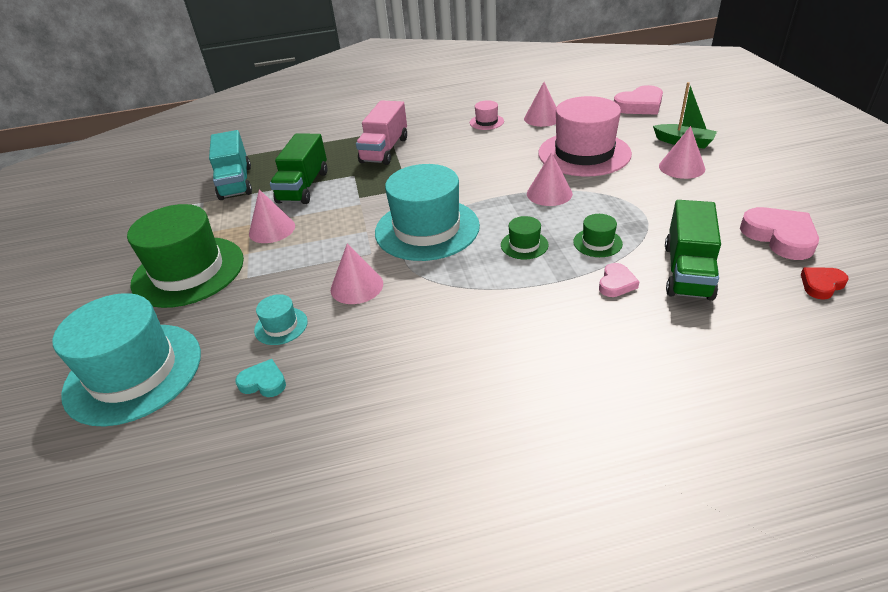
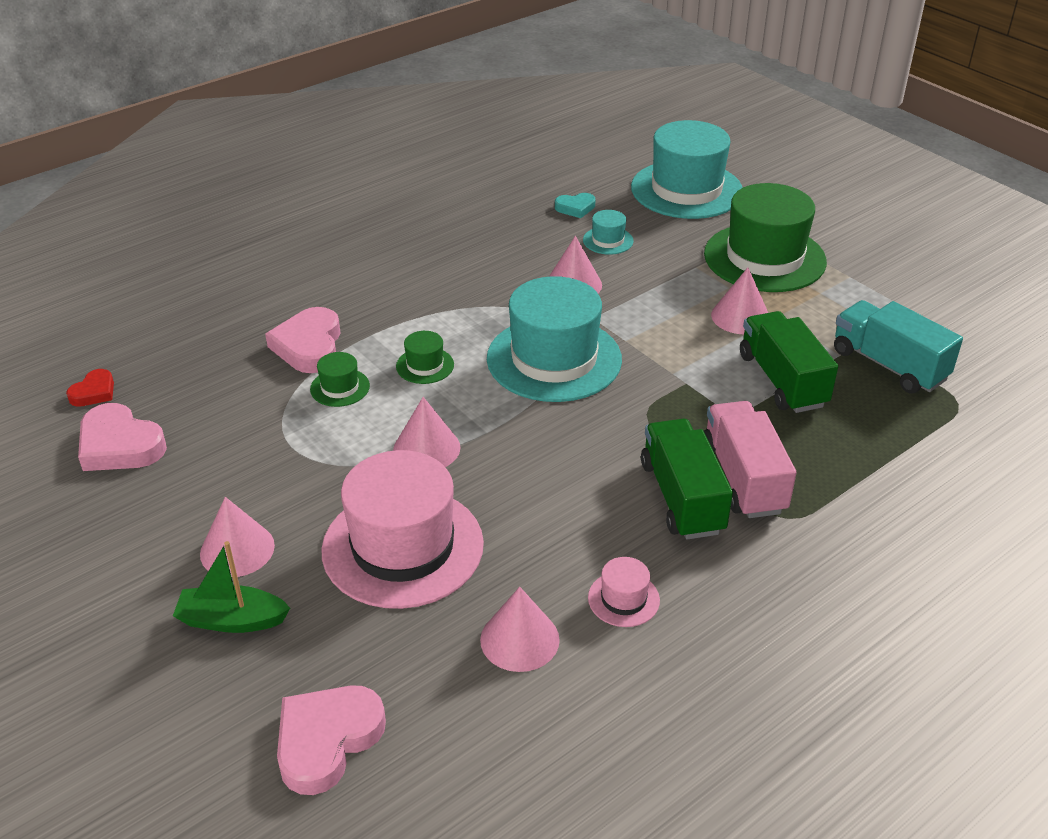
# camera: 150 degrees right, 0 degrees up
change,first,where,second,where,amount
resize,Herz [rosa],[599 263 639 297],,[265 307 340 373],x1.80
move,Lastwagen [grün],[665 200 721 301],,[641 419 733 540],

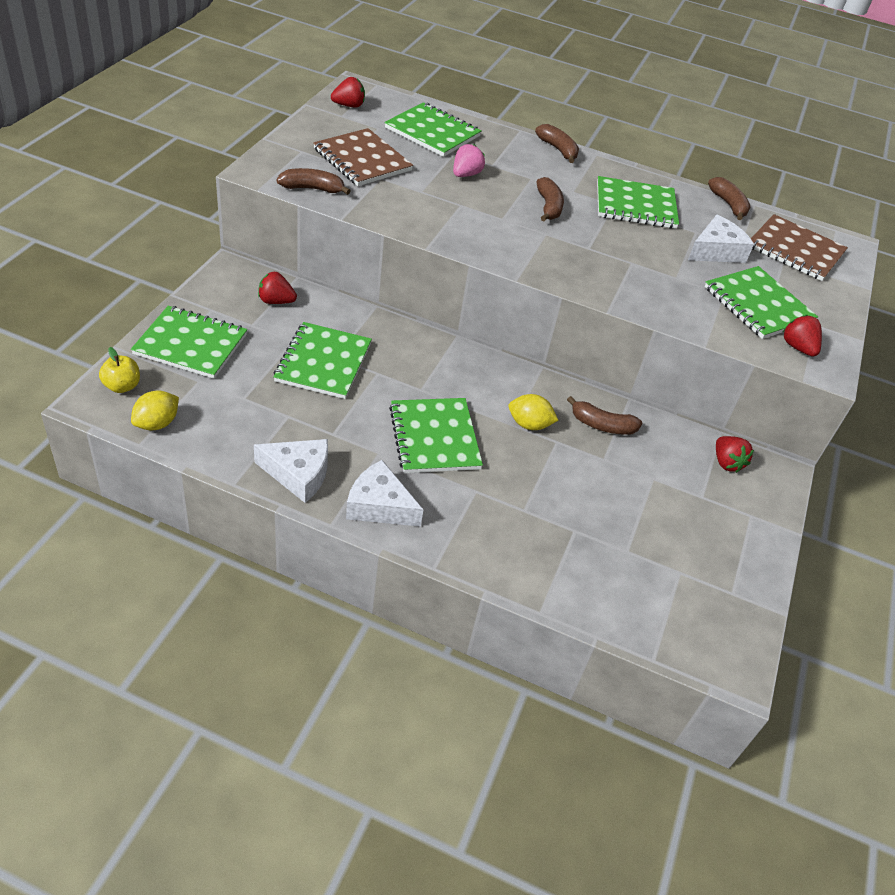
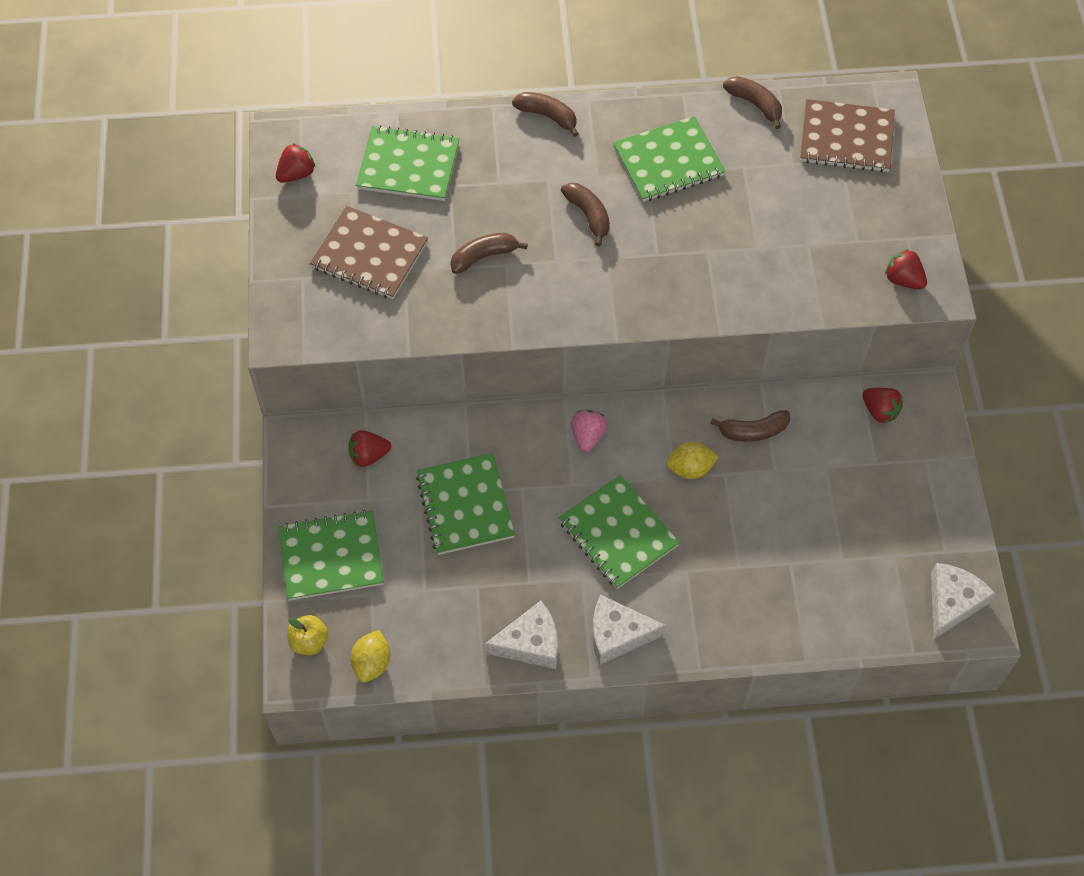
# camera: 20 degrees left, 15 degrees up
change,first,where,second,where,amount
move,Banane [braun],[277 168 351 195],,[450 233 528 274],
move,Erdbeere [rosa],[453 144 485 177],,[571 410 607 452],
move,Käse [weiß],[688 215 754 263],,[931 563 995 640],
delete,Notizbuch [grün],[705 266 818 339],,,

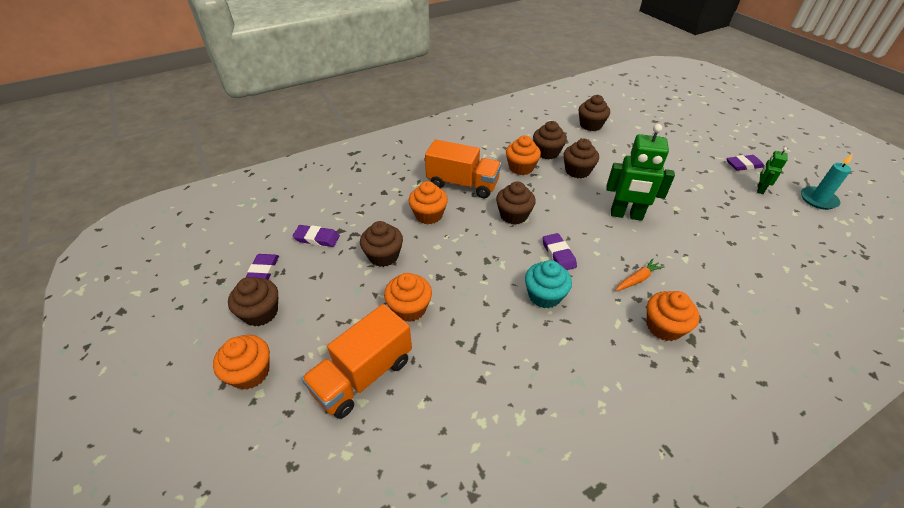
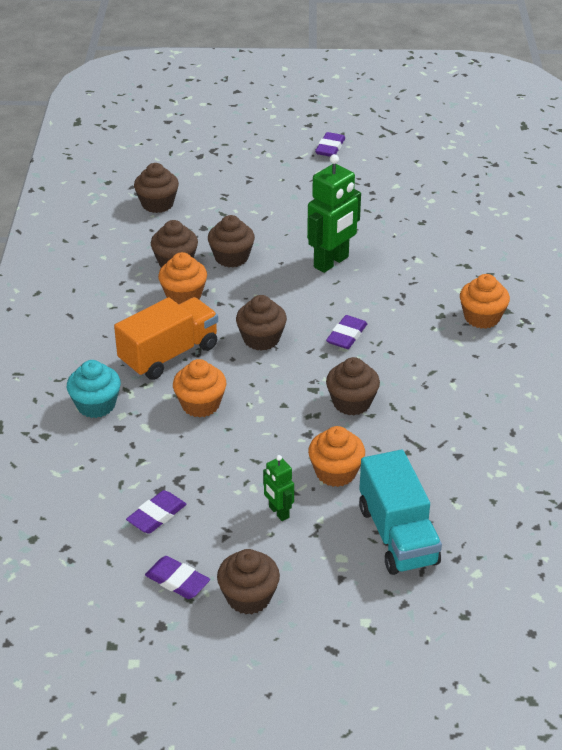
# camera: 60 degrees left, 5 degrees down
change,first,where,second,where,amount
delete,Muffin [orange],[213 335 270 390],,,
recolor,Lastwagen [orange],[302 304 412 419],Lastwagen [türkis],[359 450 442 575],
move,Muffin [braun],[360 221 403 267],,[326 357 380 415],
move,Muffin [türkis],[525 260 572 309],,[67 360 121 418],
rotate,Radiergummi [lila],[542 233 577 270],,[326 315 367 349],75 degrees counterclockwise
delete,Karotte [orange],[615 259 665 291],,,
move,Roboter [grün],[757 147 788 194],,[263 455 294 521],
delete,Kerze [türkis],[801 153 853 210],,,

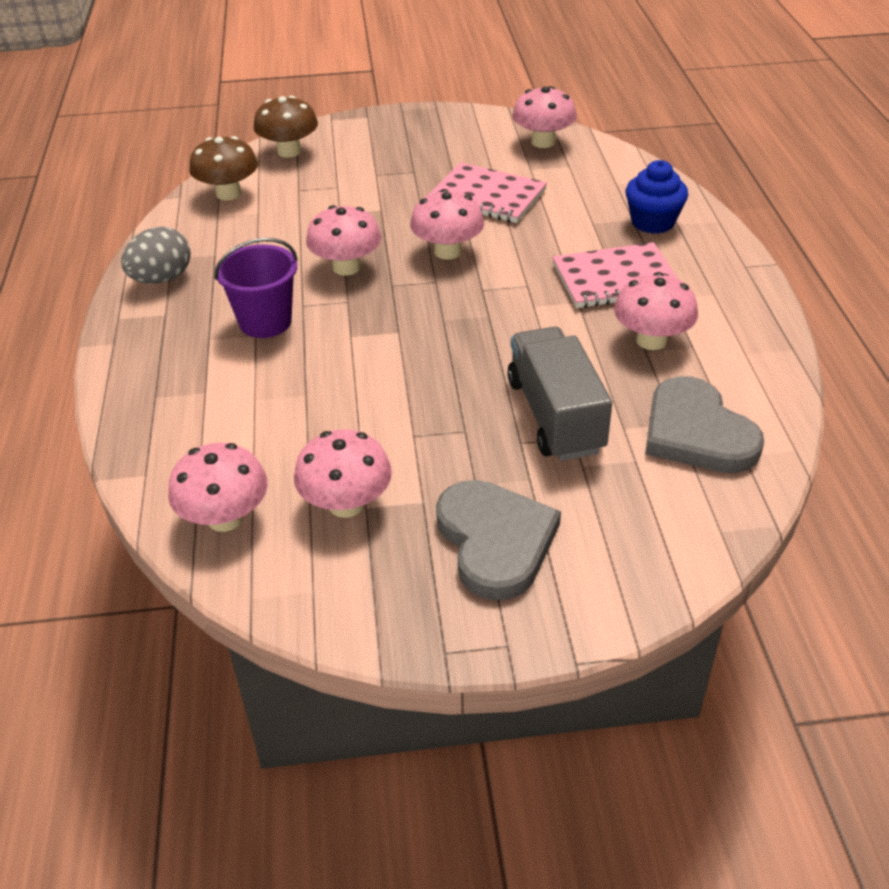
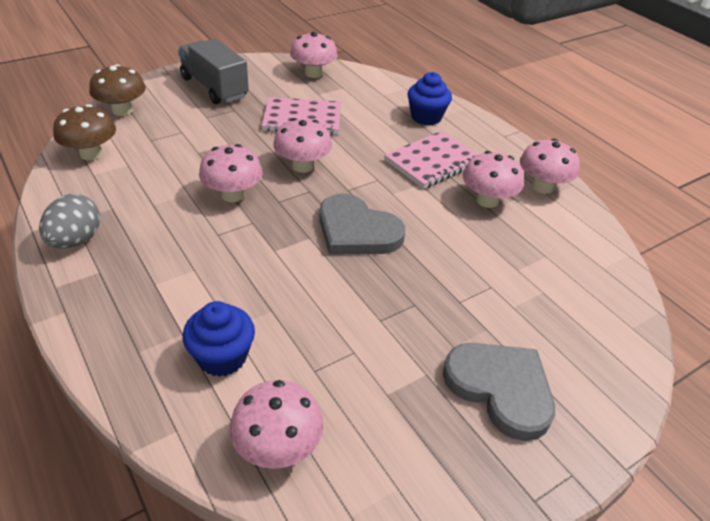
# camera: 30 degrees left, 0 degrees up
change,first,where,second,where,amount
delete,Eimer [lila],[214 238 298 338],,,
move,Pilz [rosa],[294 429 392 518],,[520 139 580 194],
move,Lastwagen [grau],[507 327 612 461],,[178 39 249 104],
move,Herz [grau],[645 376 764 473],,[319 193 405 255],
insert,,,Muffin [blau],[183 301 255 377],

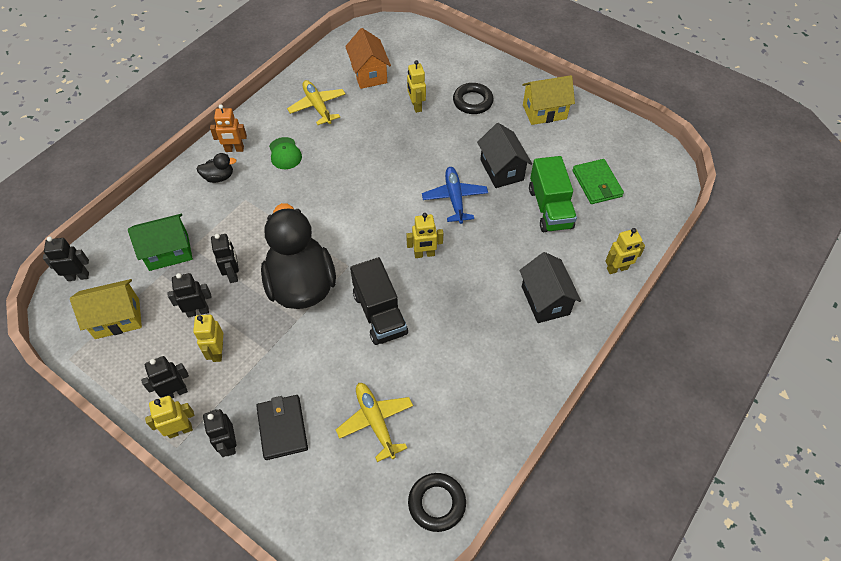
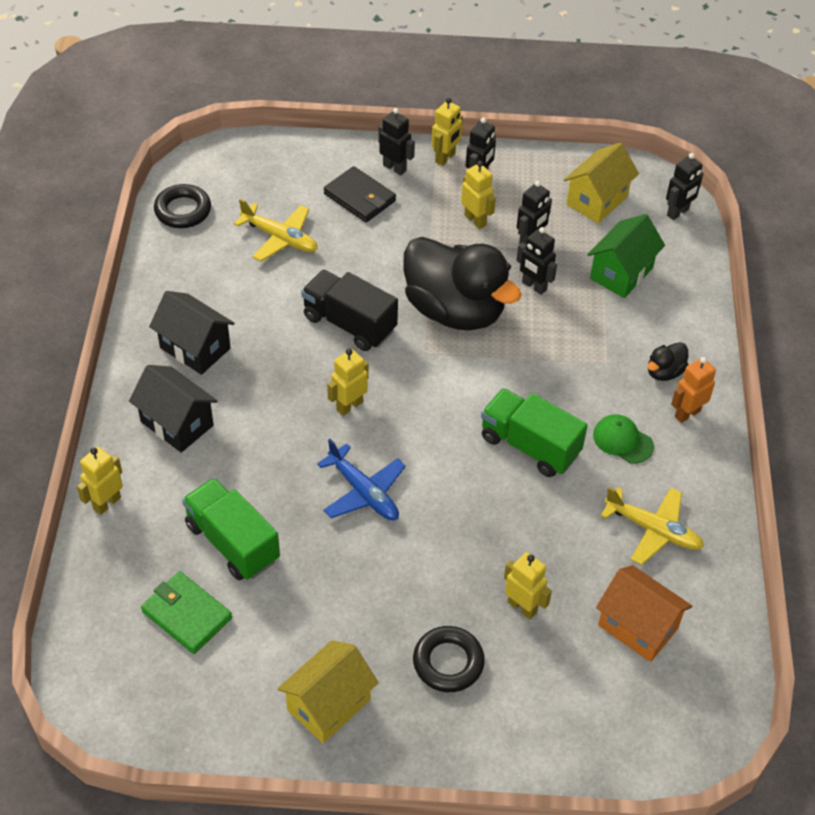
# camera: 145 degrees right, 5 degrees down
change,first,where,second,where,amount
move,Haus [schwarz],[477 123 532 188],,[149 291 235 375],
insert,,,Lastwagen [grün],[481 388 588 477],

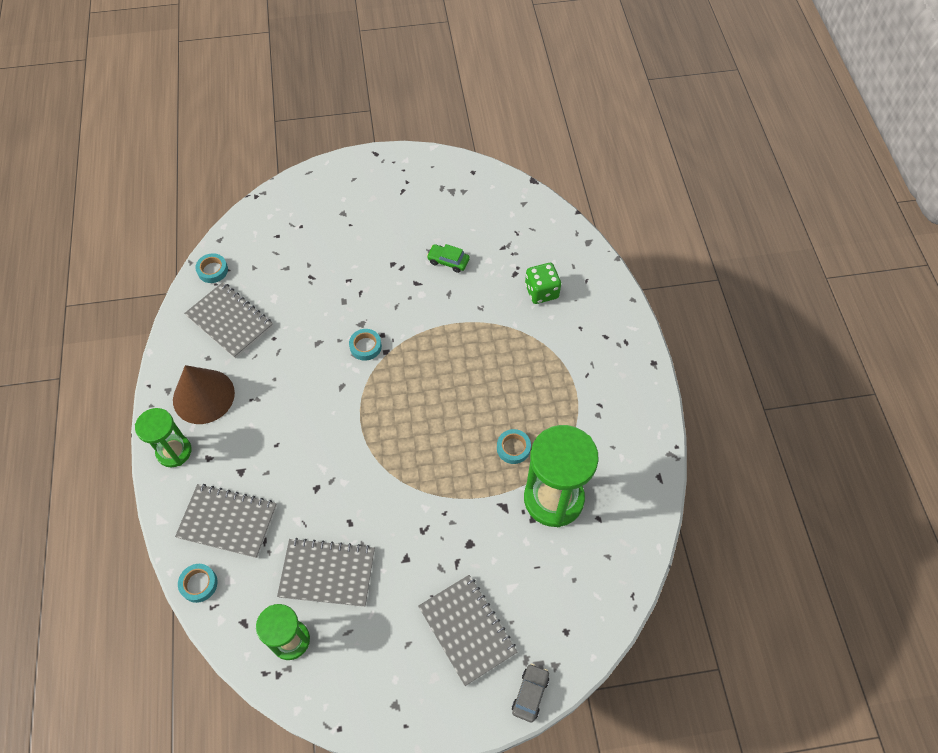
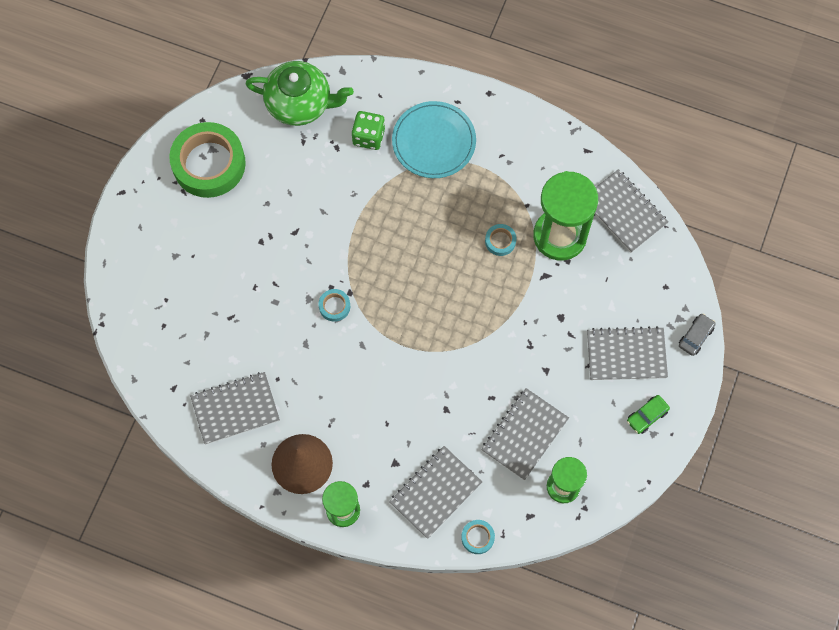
# camera: 60 degrees left, 10 degrees up
change,first,where,second,where,amount
delete,Klebeband [türkis],[195 253 228 283],,,
move,Auto [grün],[427 244 470 273],,[627 395 670 434],
rotate,Auto [grau],[512 664 549 722],,[679 313 716 356],75 degrees clockwise
insert,,,Klebeband [grün],[169 122 246 198],
insert,,,Teekanne [grün],[245 61 354 126],
insert,,,Teller [türkis],[392 101 476 178],
insert,,,Notizbuch [grau],[595 169 669 253],

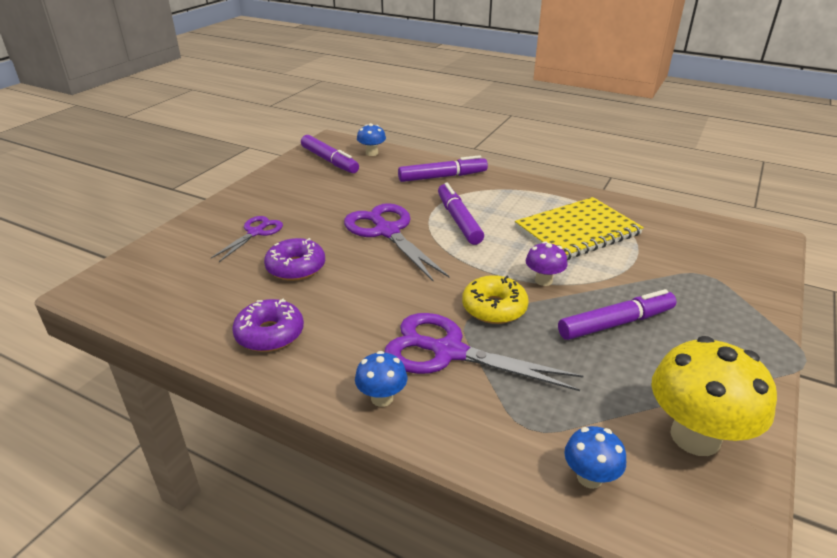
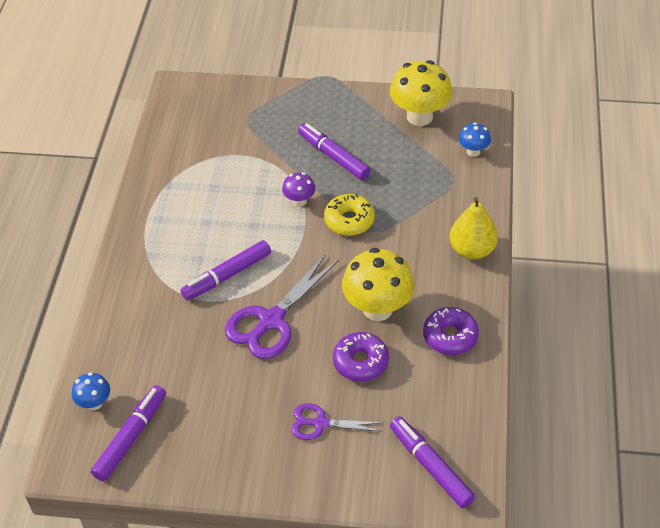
# camera: 110 degrees left, 15 degrees up
change,first,where,second,where,amount
replace,Pilz [blau],[355 351 407 407],Birne [gelb],[450 197 498 260],
delete,Schere [lila],[385 313 584 391],,,
move,Filzstift [lila],[398 155 488 182],,[390 416 475 508],
delete,Notizbuch [gelb],[515 197 644 260],,,
insert,,,Pilz [gelb],[342 248 414 321],

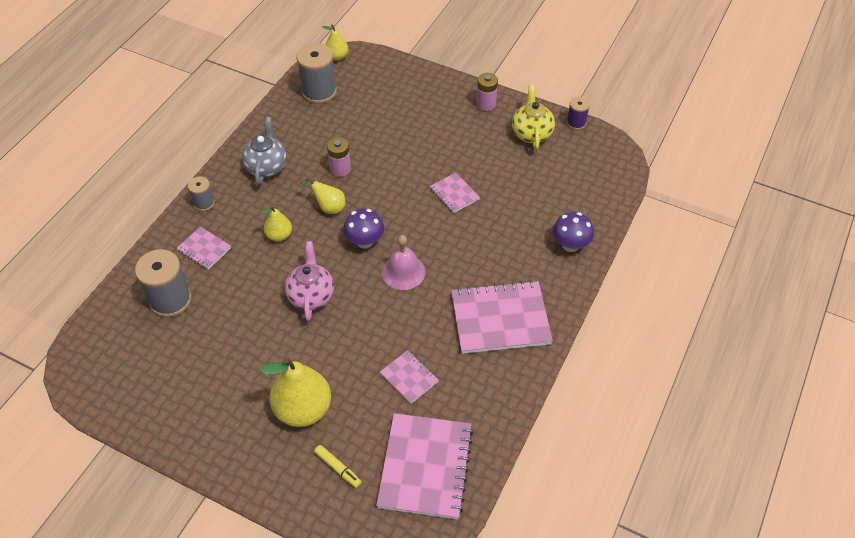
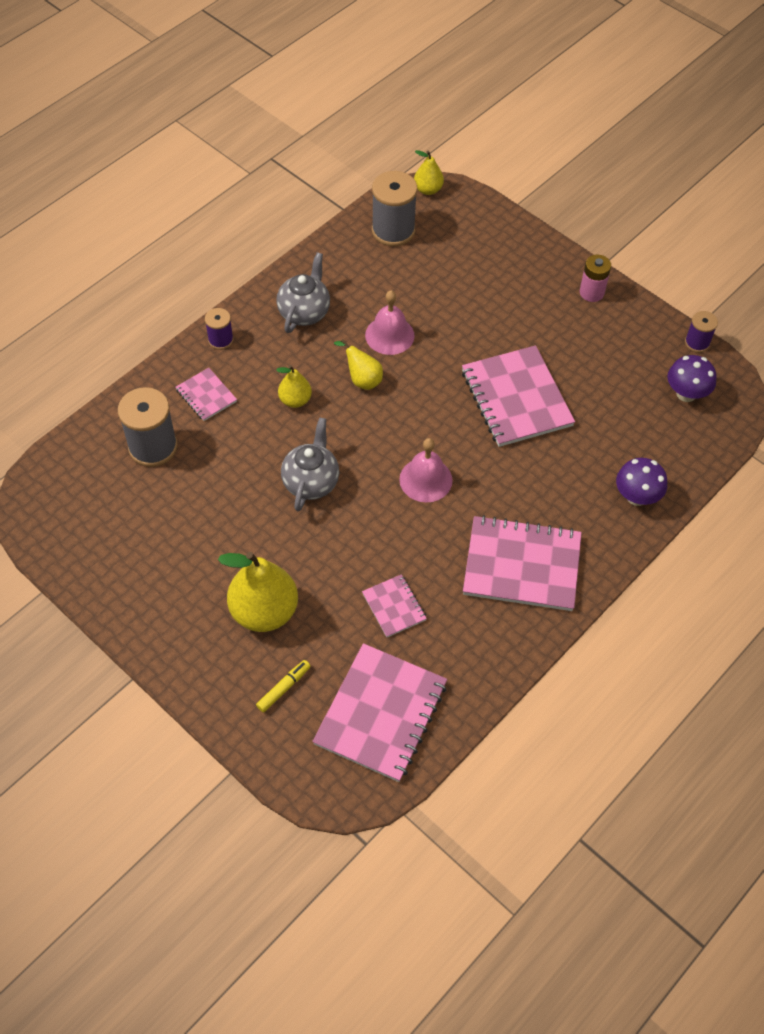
# camera: 15 degrees right, 5 degrees up
change,first,where,second,where,amount
recolor,Garnrolle [grau],[188 176 215 211],Garnrolle [lila],[205 308 234 350],
recolor,Teekanne [rosa],[285 241 334 321],Teekanne [grau],[281 417 339 511],
rotate,Filzstift [gelb],[314 445 362 488],,[256 660 311 712],105 degrees counterclockwise
replace,Batterie [rosa],[327 137 351 177],Glocke [rosa],[365 290 415 355],
move,Pilz [lila],[343 209 384 248],,[668 355 717 402],
resize,Notizbuch [rosa],[430 173 480 213],,[462 345 575 447],x2.00
delete,Teekanne [gelb],[512 85 555 150],,,

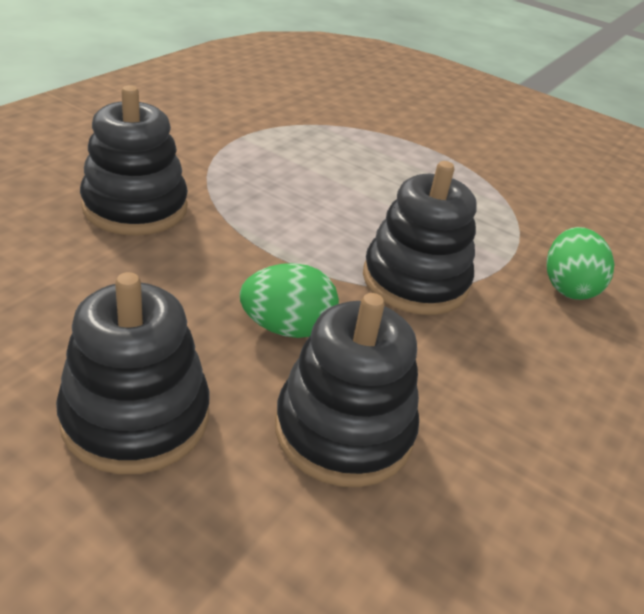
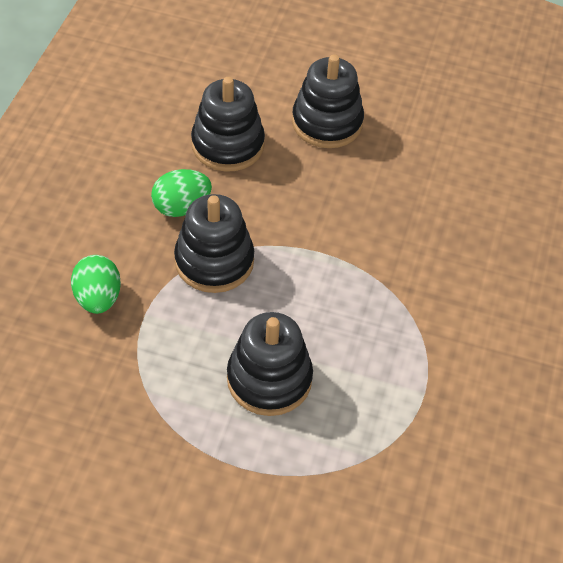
# camera: 165 degrees right, 15 degrees up
change,first,where,second,where,amount
move,Stapelspielzeug [schwarz],[80 85 188 236],,[227 312 313 416],
move,Ei [grün],[240 263 339 338],,[151 169 212 217],

